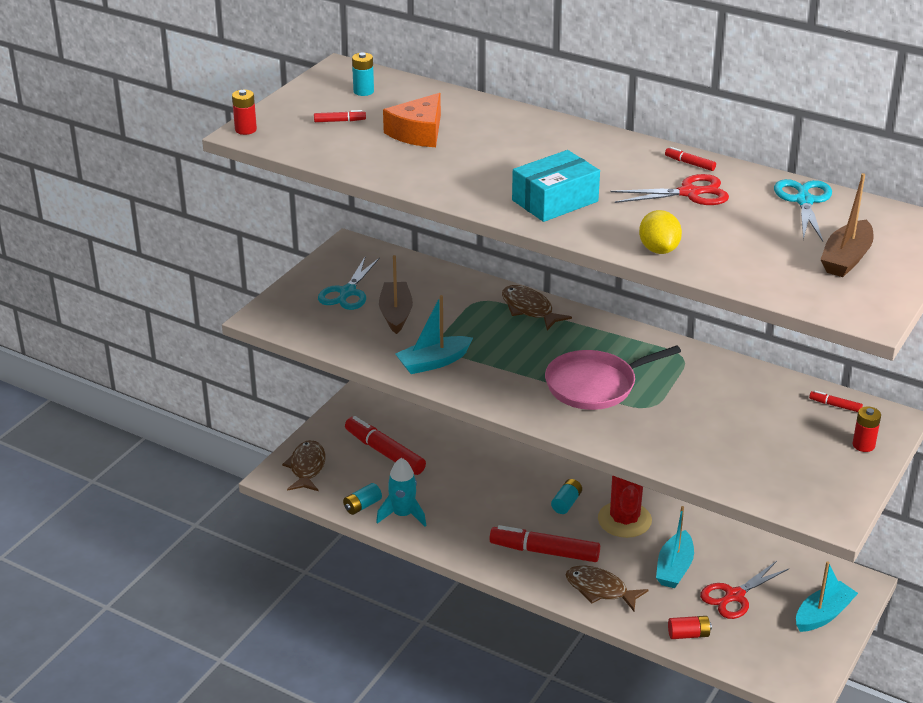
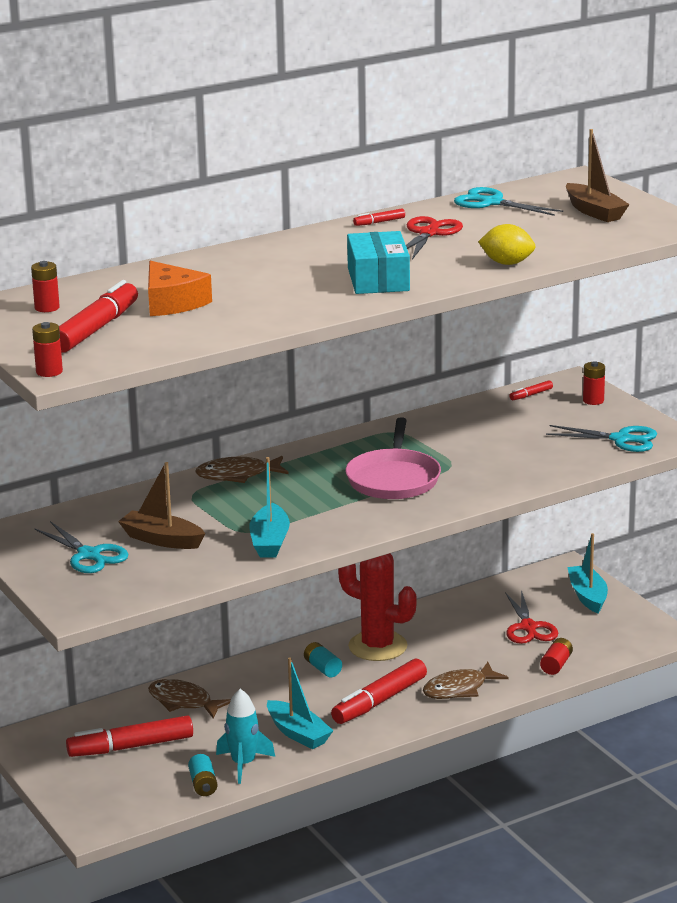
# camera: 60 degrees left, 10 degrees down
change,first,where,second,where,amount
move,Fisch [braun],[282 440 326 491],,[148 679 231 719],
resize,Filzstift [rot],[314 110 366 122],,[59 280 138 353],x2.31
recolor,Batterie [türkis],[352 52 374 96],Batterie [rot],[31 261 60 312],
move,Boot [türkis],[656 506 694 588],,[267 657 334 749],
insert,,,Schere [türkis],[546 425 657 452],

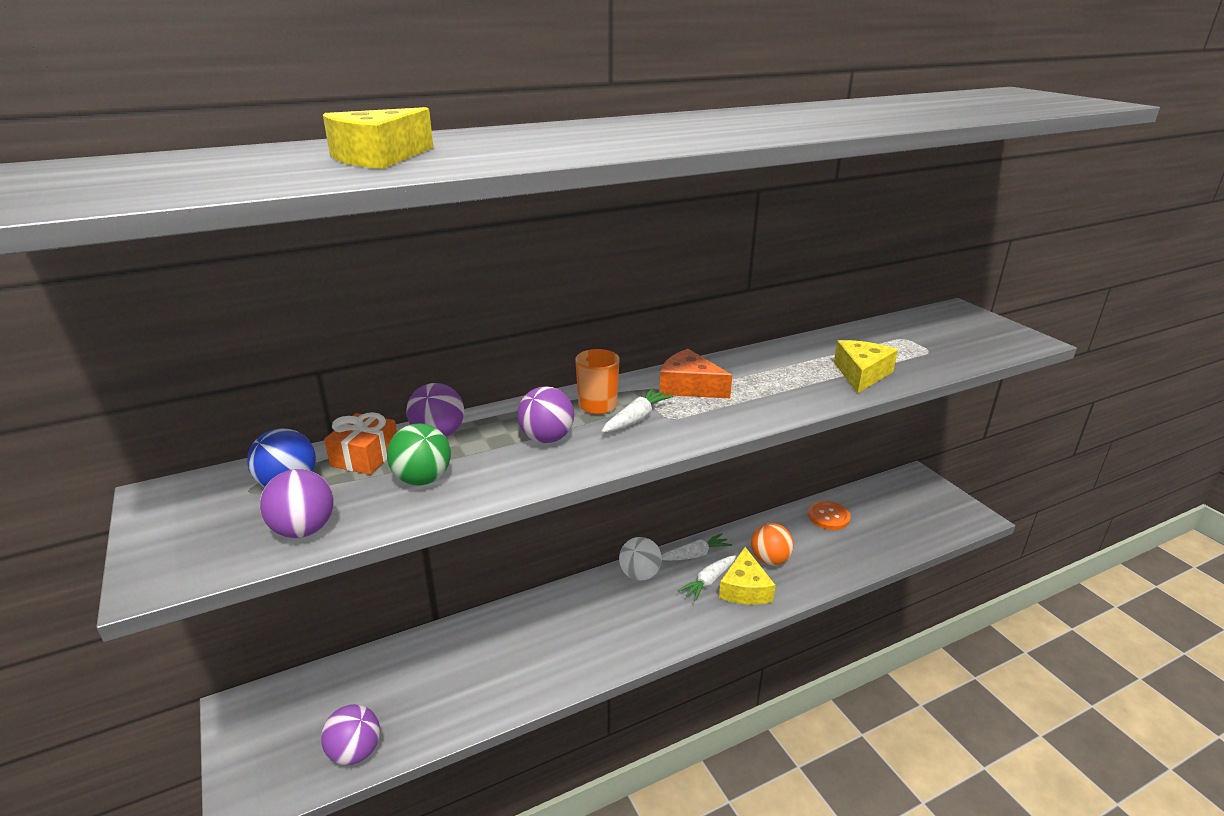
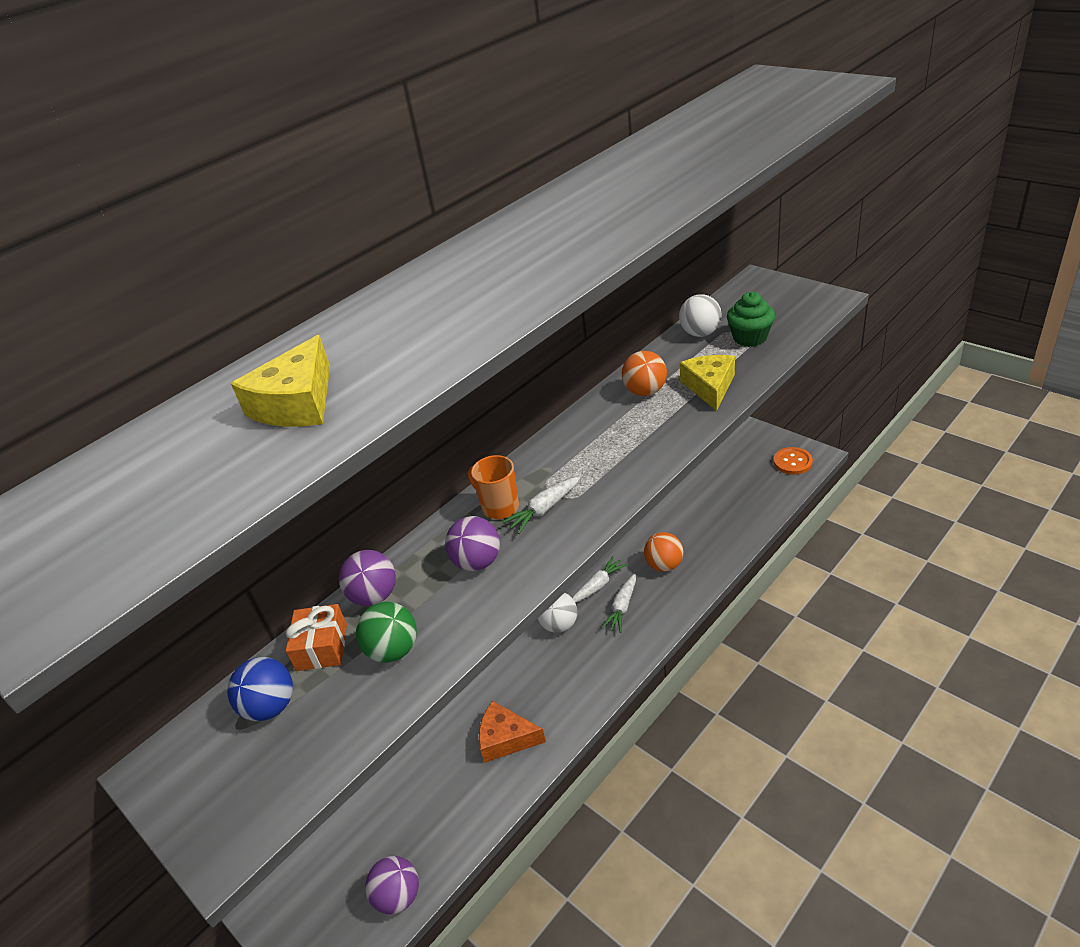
# camera: 15 degrees left, 10 degrees up
change,first,where,second,where,amount
delete,Ball [lila],[260 469 334 538],,,
rotate,Karotte [weiß],[601 388 673 433],,[502 476 580 534],150 degrees counterclockwise
move,Käse [orange],[660 349 732 398],,[479 701 546 763],
delete,Käse [gelb],[719 547 776 605],,,
move,Knopf [orange],[808 501 851 530],,[773 447 813 475],
insert,,,Ball [orange],[622 351 667 396],
insert,,,Ball [weiß],[679 294 722 337],
insert,,,Muffin [grün],[727 292 775 347],

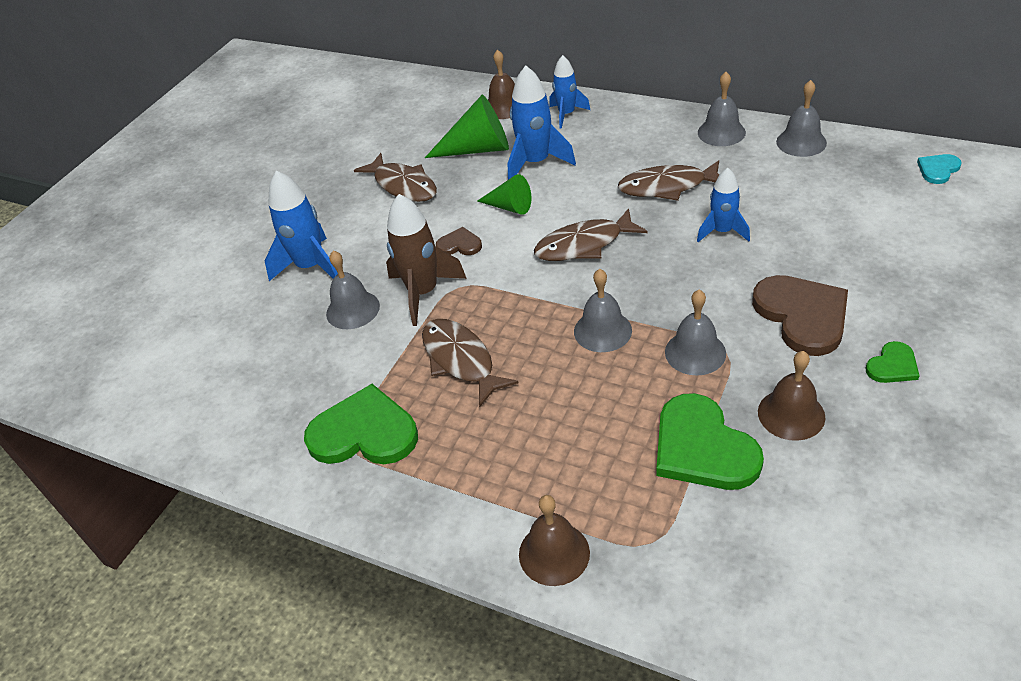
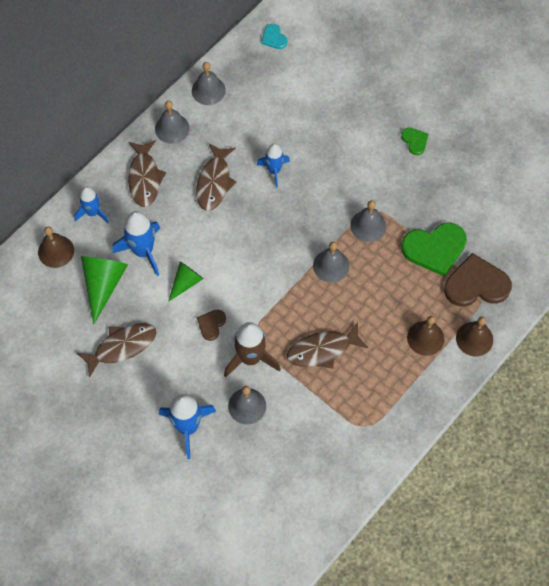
# camera: 80 degrees left, 20 degrees up
change,first,where,second,where,amount
delete,Herz [grün],[304 384 418 464],,,
move,Fisch [braun],[534 208 648 261],,[128 140 166 207],
move,Herz [braun],[752 275 848 356],,[444 253 512 307],
move,Glocke [braun],[758 351 825 441],,[407 316 444 356],

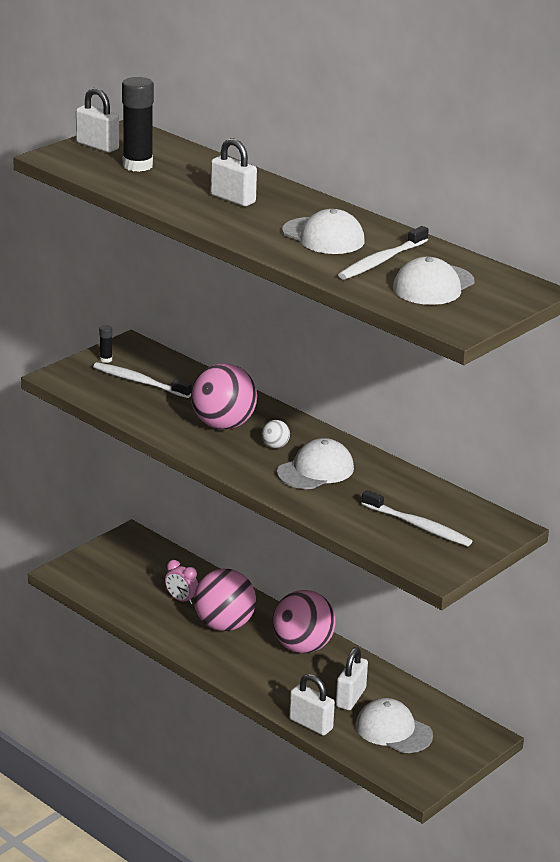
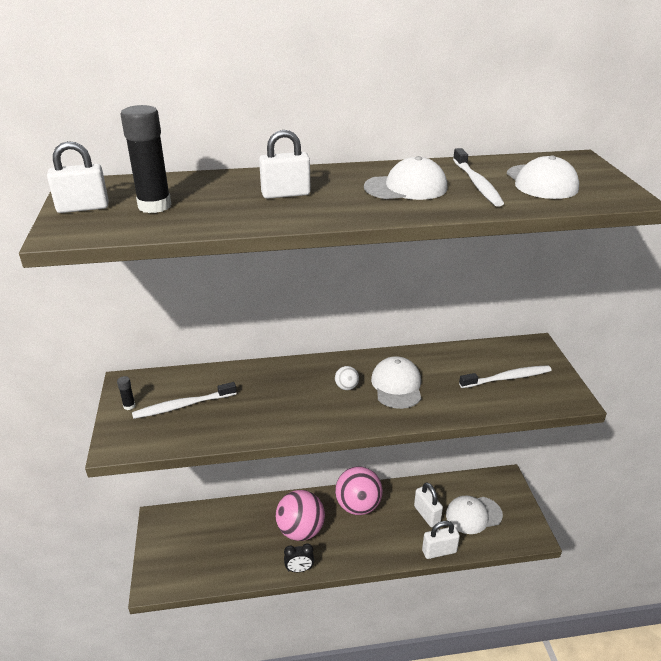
# camera: 50 degrees left, 5 degrees up
change,first,where,second,where,amount
delete,Wecker [rosa],[165 560 198 605],,,
delete,Ball [rosa],[191 363 257 429],,,
insert,,,Wecker [schwarz],[284 544 314 572],

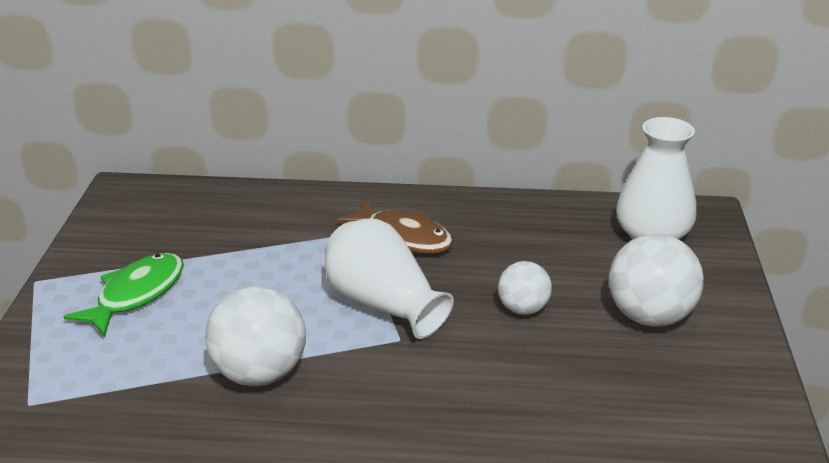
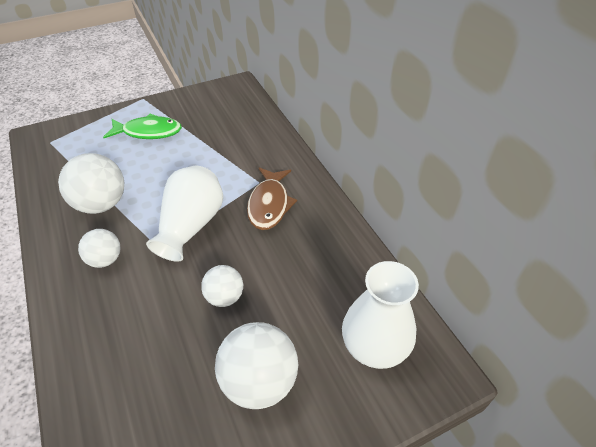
# camera: 60 degrees right, 15 degrees up
change,first,where,second,where,amount
insert,,,Ball [weiß],[78 229 121 268],

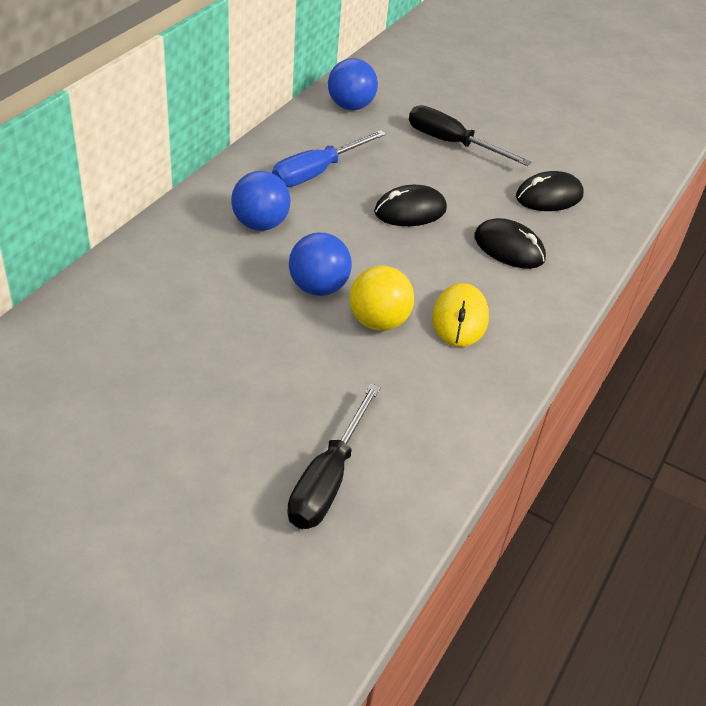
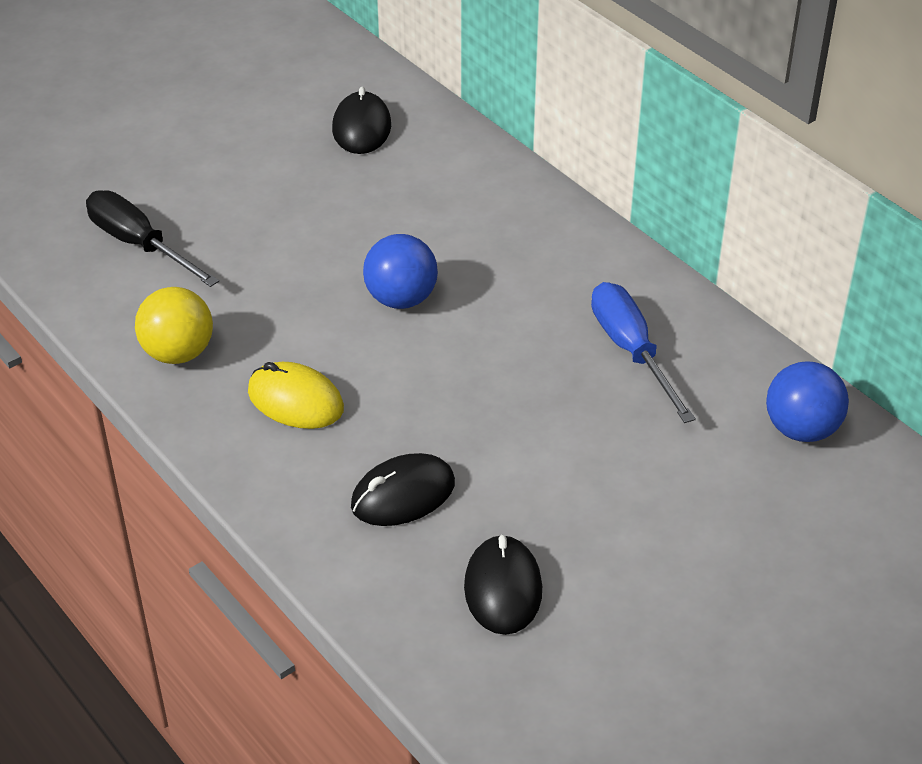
# camera: 115 degrees right, 0 degrees up
change,first,where,second,where,amount
delete,Ball [blau],[231 171 291 231],,,
move,Ball [gelb],[349 266 414 331],,[135 287 213 364],
move,Computermaus [schwarz],[374 185 447 226],,[332 87 391 154],
delete,Schraubenzieher [schwarz],[409 105 531 166],,,

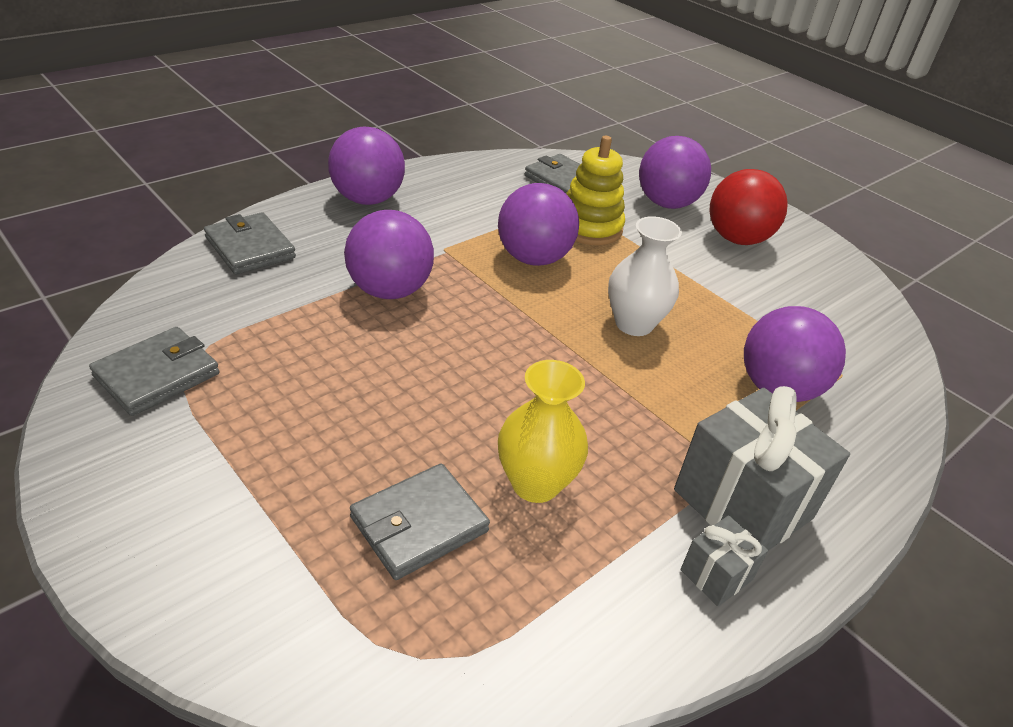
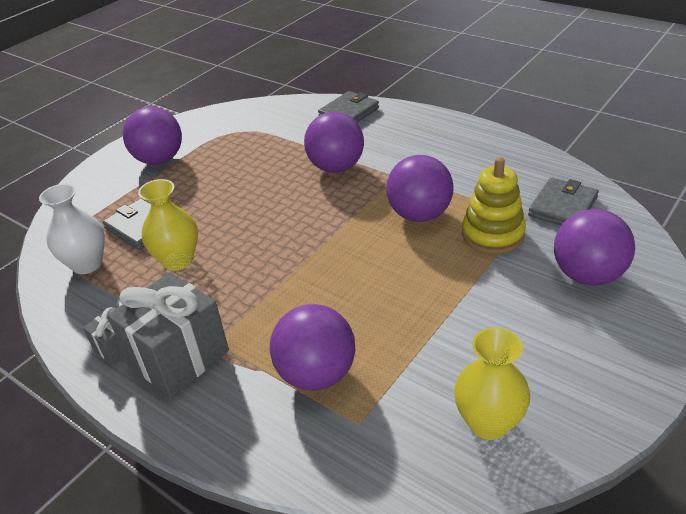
# camera: 85 degrees right, 0 degrees up
change,first,where,second,where,amount
delete,Geldbörse [grau],[89 327 219 416],,,
move,Ball [lila],[328 127 405 205],,[123 107 182 164],
move,Vase [weiß],[608 216 682 336],,[39 184 105 274],
delete,Ball [rot],[710 169 788 245],,,
insert,,,Vase [gelb],[454 327 530 440],

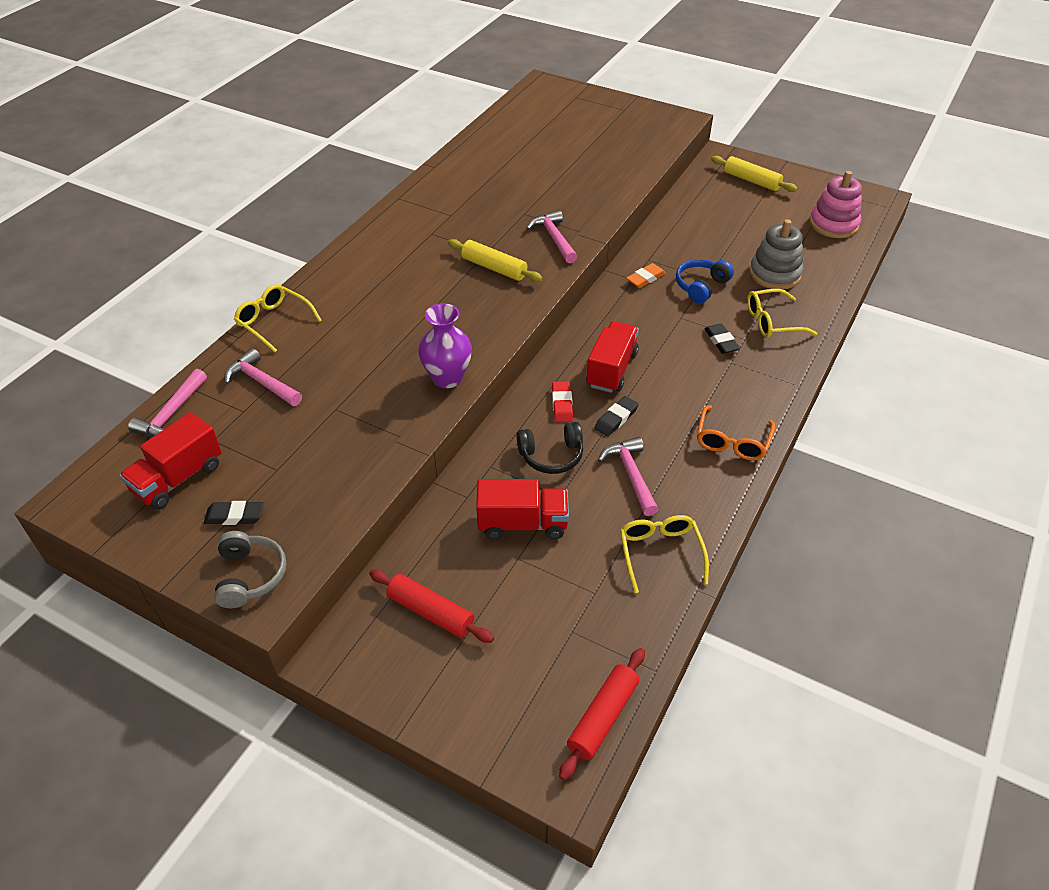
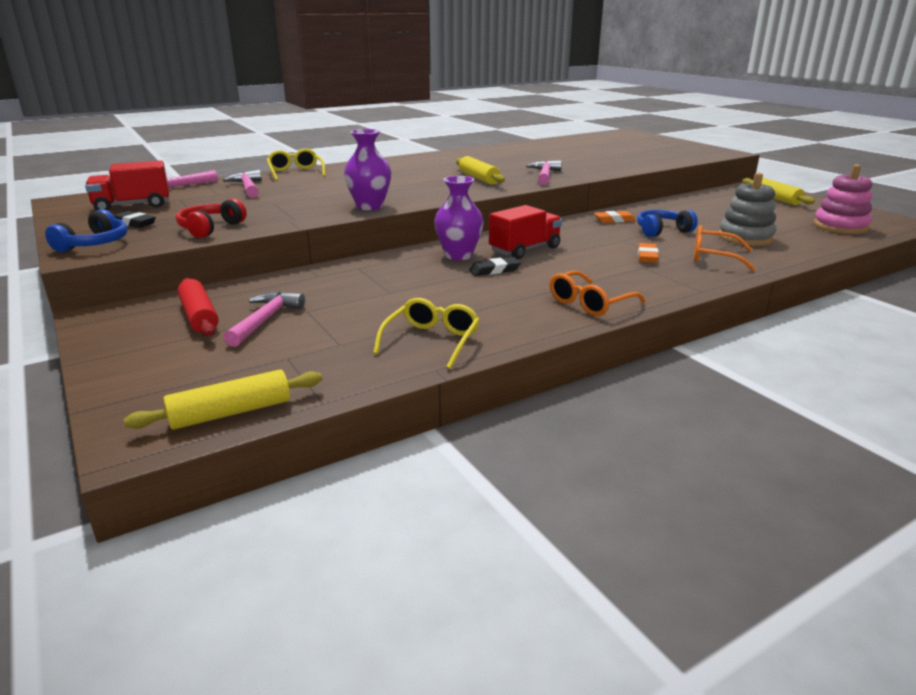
# camera: 30 degrees right, 20 degrees down
change,first,where,second,where,amount
recolor,Kopfhörer [grau],[214 531 287 608],Kopfhörer [blau],[45 209 128 252],
delete,Lastwagen [rot],[476 479 569 539],,,
delete,Kopfhörer [schwarz],[517 422 583 474],,,
replace,Radiergummi [rot],[552 381 573 422],Vase [lila],[434 176 484 260],
recolor,Nudelholz [rot],[559 648 645 780],Nudelholz [gelb],[124 370 322 430],
move,Hammer [rosa],[598 437 659 516],,[223 292 305 347],
recolor,Radiergummi [schwarz],[704 324 740 354],Radiergummi [orange],[638 243 659 263],
recolor,Brille [gelb],[747 289 818 338],Brille [orange],[694 225 756 271],
insert,,,Kopfhörer [rot],[176 198 247 238],

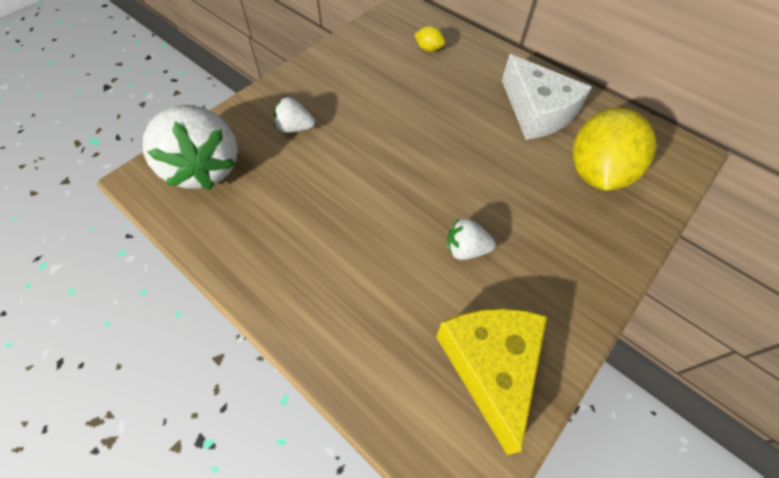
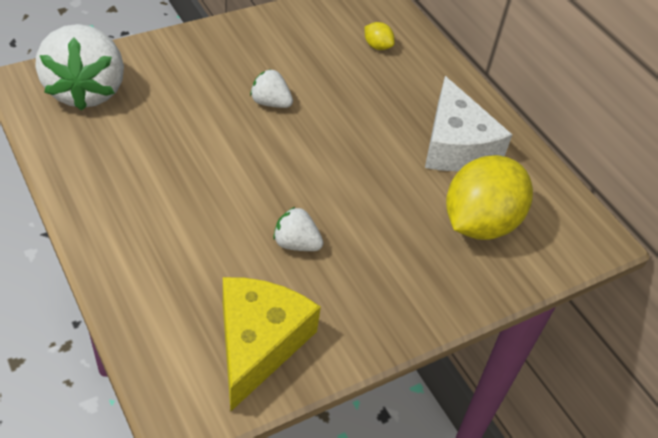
# camera: 15 degrees right, 10 degrees down
change,first,where,second,where,amount
move,Erdbeere [weiß],[274 97 315 133],,[250 69 293 108],

